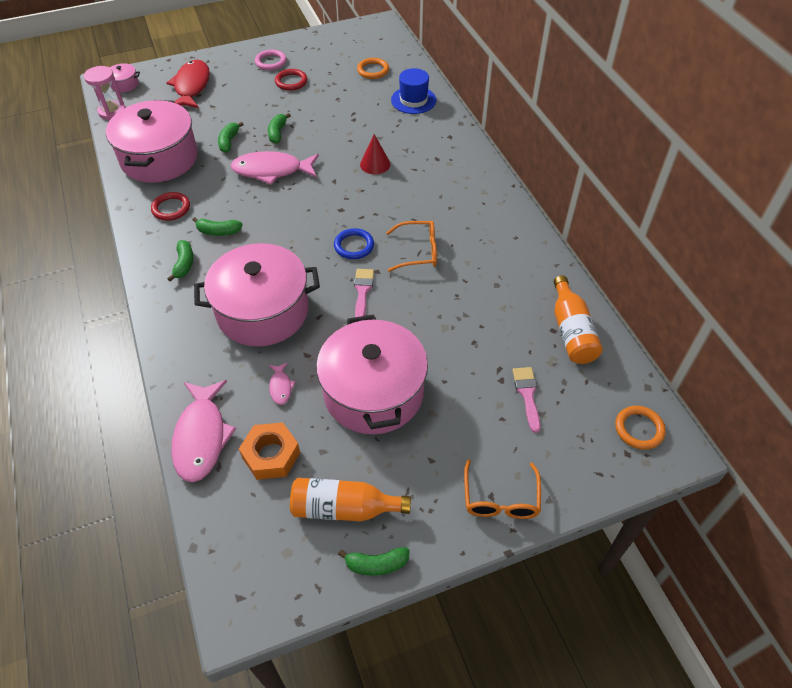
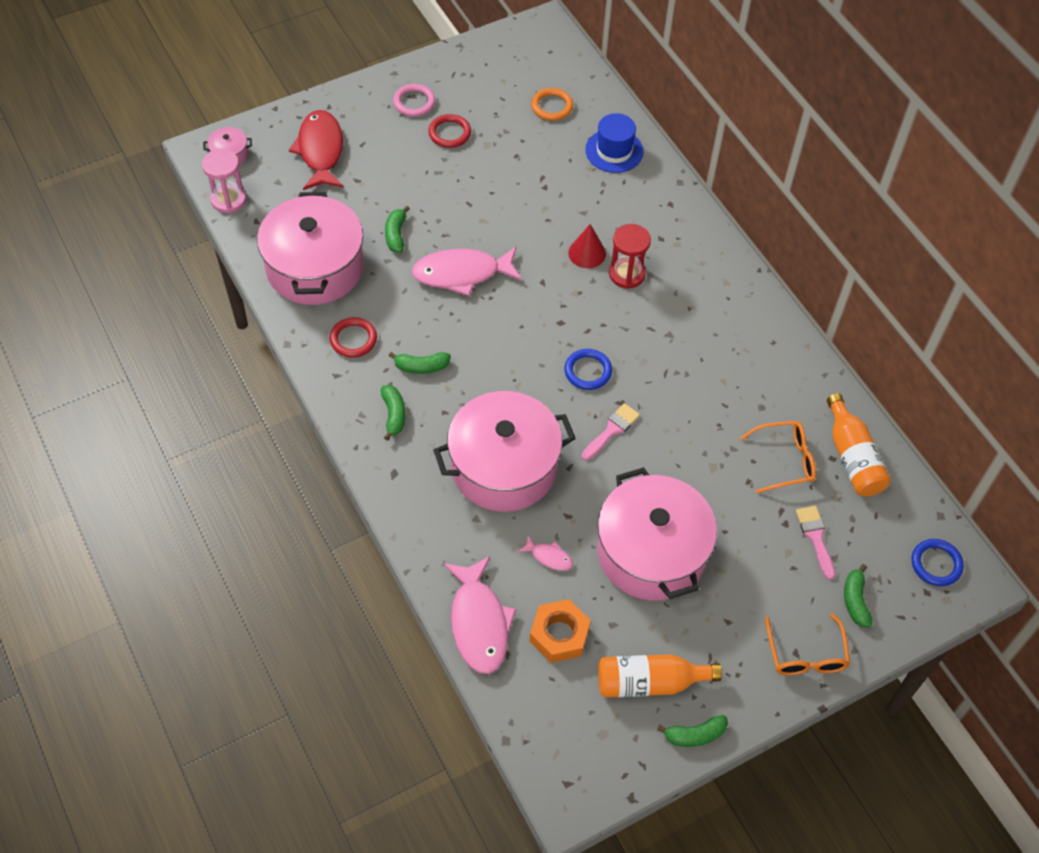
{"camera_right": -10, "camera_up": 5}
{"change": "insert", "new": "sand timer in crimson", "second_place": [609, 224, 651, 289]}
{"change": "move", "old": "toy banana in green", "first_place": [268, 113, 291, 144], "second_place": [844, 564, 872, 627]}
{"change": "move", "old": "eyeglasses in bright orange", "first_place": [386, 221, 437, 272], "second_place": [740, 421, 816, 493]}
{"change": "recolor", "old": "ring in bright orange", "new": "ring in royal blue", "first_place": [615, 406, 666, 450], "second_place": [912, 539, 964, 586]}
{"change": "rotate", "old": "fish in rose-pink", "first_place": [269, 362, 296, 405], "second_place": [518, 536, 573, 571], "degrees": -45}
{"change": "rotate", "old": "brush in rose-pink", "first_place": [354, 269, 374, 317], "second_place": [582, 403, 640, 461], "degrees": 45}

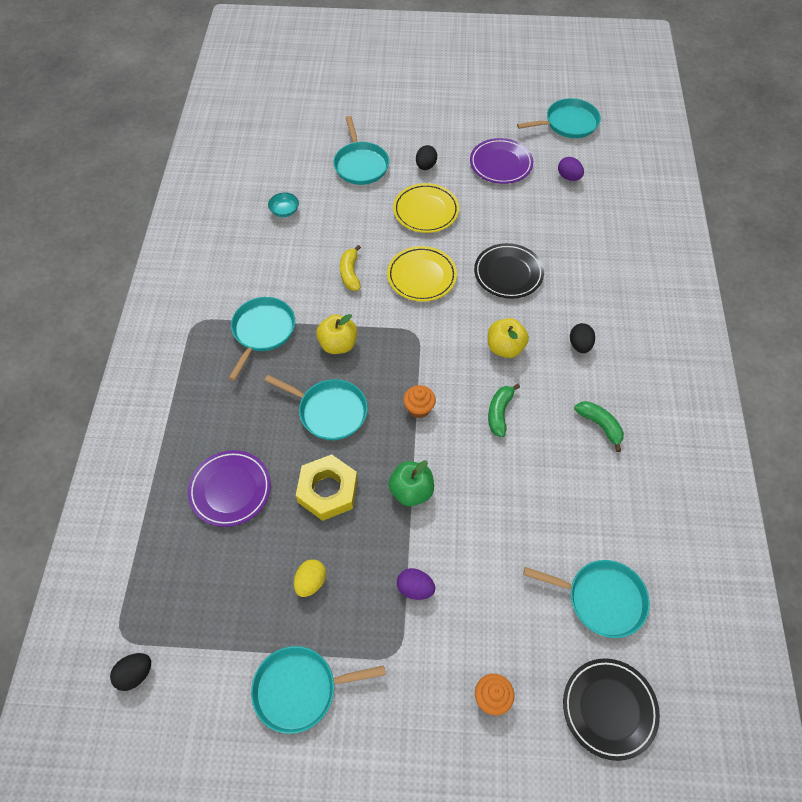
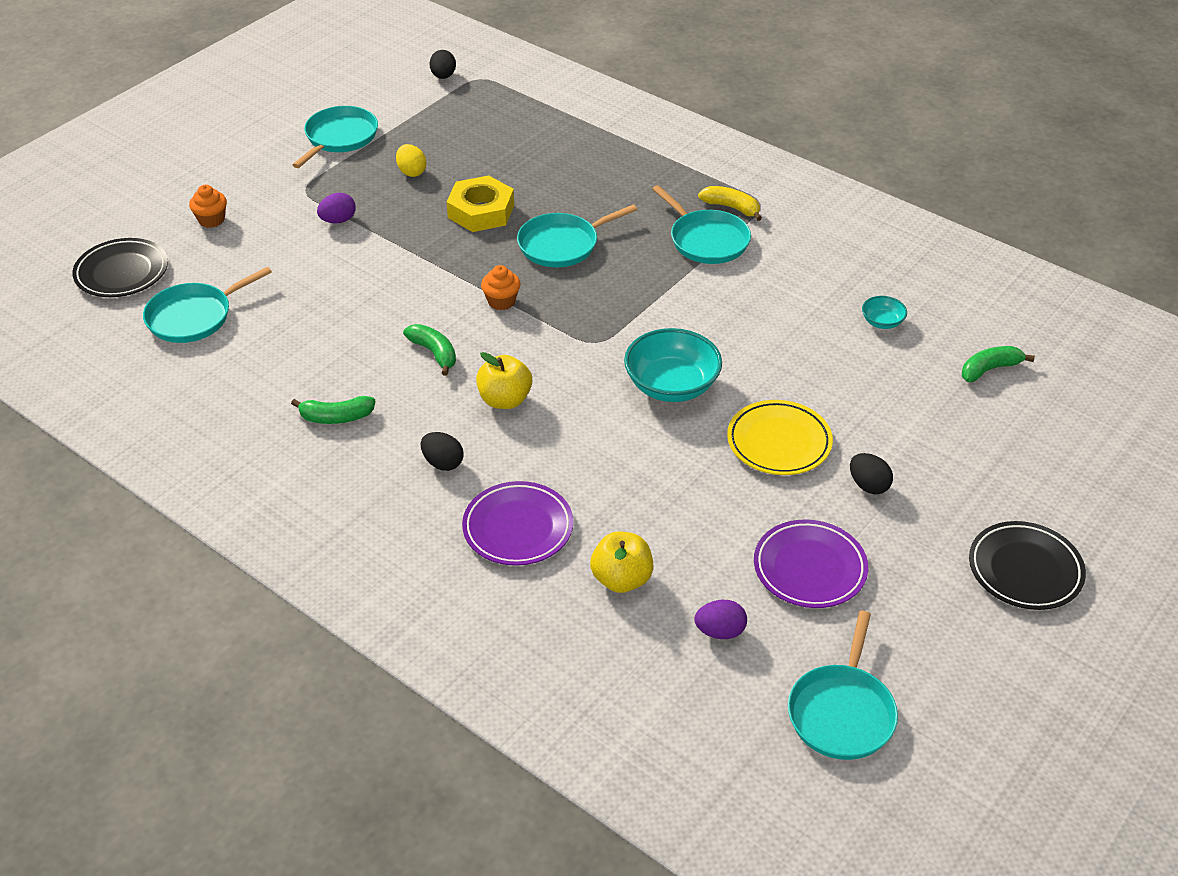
{"camera_right": 125, "camera_up": -15}
{"change": "delete", "old": "frying pan in aqua", "first_place": [333, 116, 389, 185]}
{"change": "delete", "old": "apple in green", "first_place": [388, 460, 434, 506]}
{"change": "insert", "new": "toy banana in green", "second_place": [962, 346, 1035, 382]}
{"change": "move", "old": "flat dish in purple", "first_place": [188, 450, 271, 527], "second_place": [462, 481, 573, 566]}
{"change": "move", "old": "apple in yellow", "first_place": [316, 314, 357, 354], "second_place": [590, 532, 653, 593]}
{"change": "move", "old": "toy banana in yellow", "first_place": [340, 245, 361, 291], "second_place": [698, 186, 762, 221]}
{"change": "move", "old": "flat dish in ebony", "first_place": [474, 243, 544, 299], "second_place": [969, 521, 1086, 610]}
{"change": "replace", "old": "flat dish in yellow", "new": "bowl in aqua", "first_place": [387, 246, 457, 302], "second_place": [624, 328, 722, 402]}

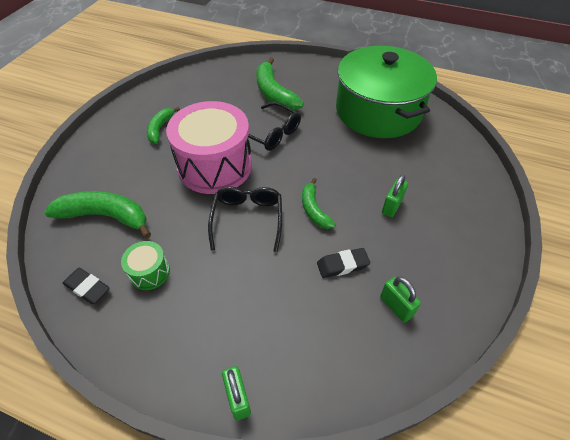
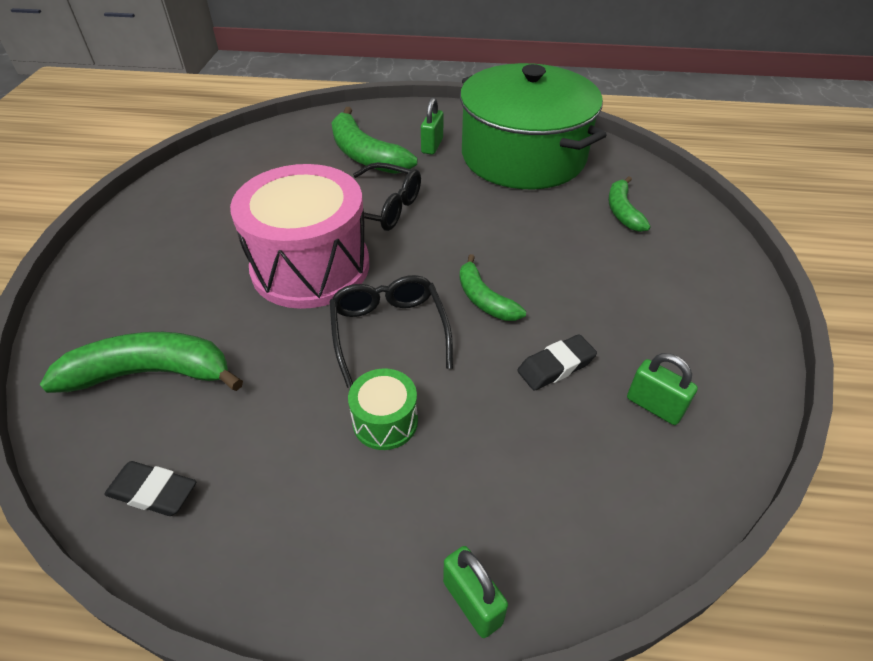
{"camera_right": -15, "camera_up": -5}
{"change": "move", "old": "snare drum in green", "first_place": [121, 241, 170, 290], "second_place": [348, 368, 418, 450]}
{"change": "move", "old": "toy banana in green", "first_place": [147, 107, 180, 144], "second_place": [608, 176, 651, 232]}
{"change": "move", "old": "small lock in green", "first_place": [382, 174, 408, 217], "second_place": [421, 97, 443, 155]}

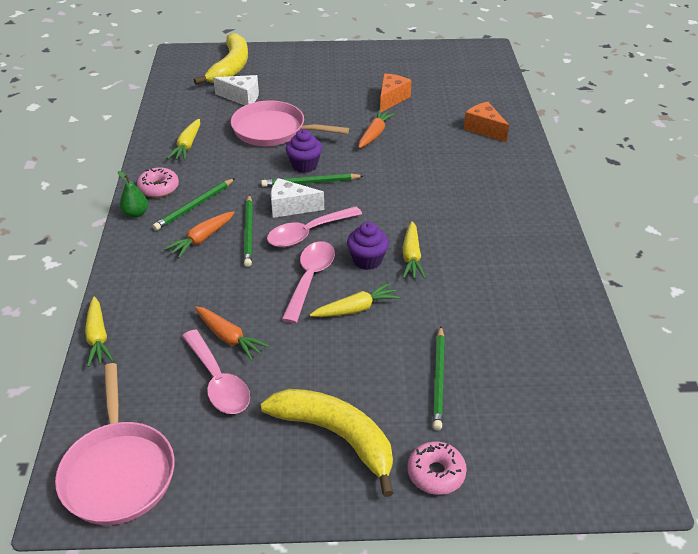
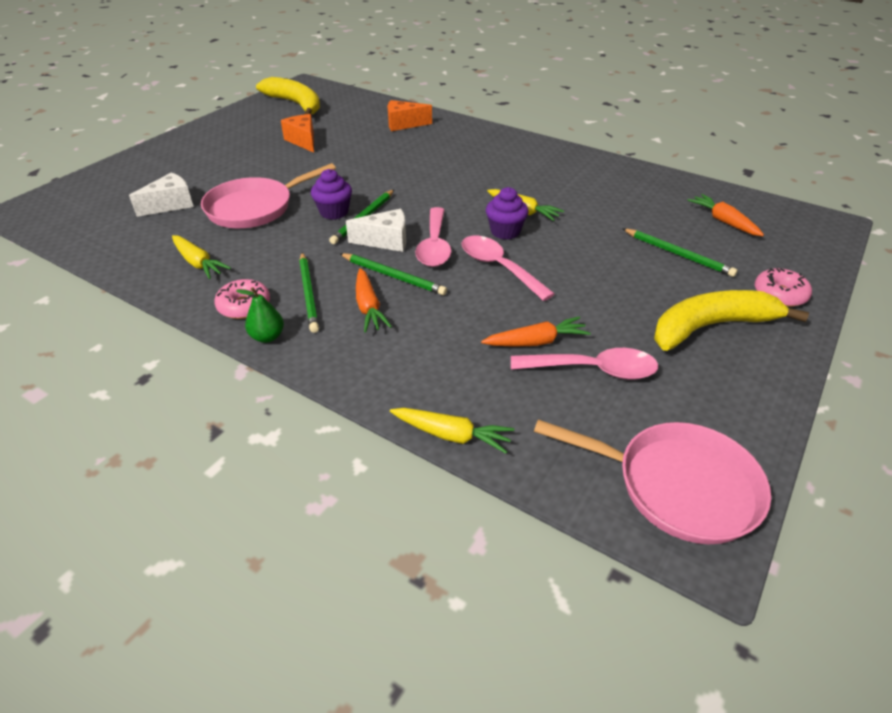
{"camera_right": -55, "camera_up": 0}
{"change": "delete", "old": "root vegetable in yellow", "first_place": [310, 283, 400, 317]}
{"change": "move", "old": "toy banana in yellow", "first_place": [194, 33, 248, 85], "second_place": [256, 77, 320, 114]}
{"change": "move", "old": "root vegetable in bright orange", "first_place": [358, 110, 395, 148], "second_place": [688, 194, 764, 236]}
{"change": "rotate", "old": "cheese in pure white", "first_place": [271, 178, 324, 218], "second_place": [346, 208, 406, 252], "degrees": -135}

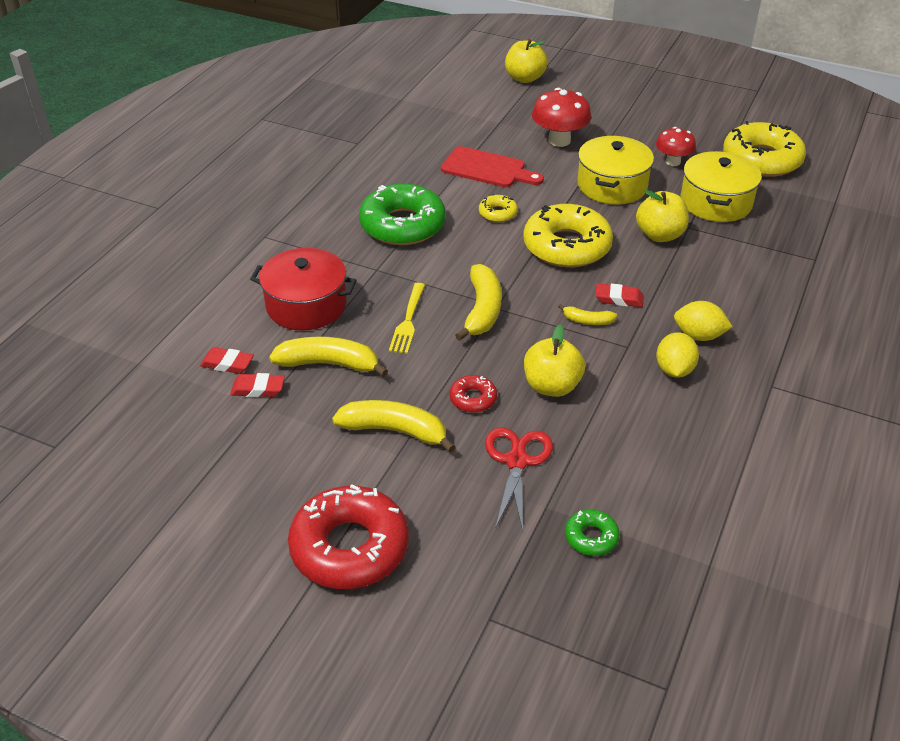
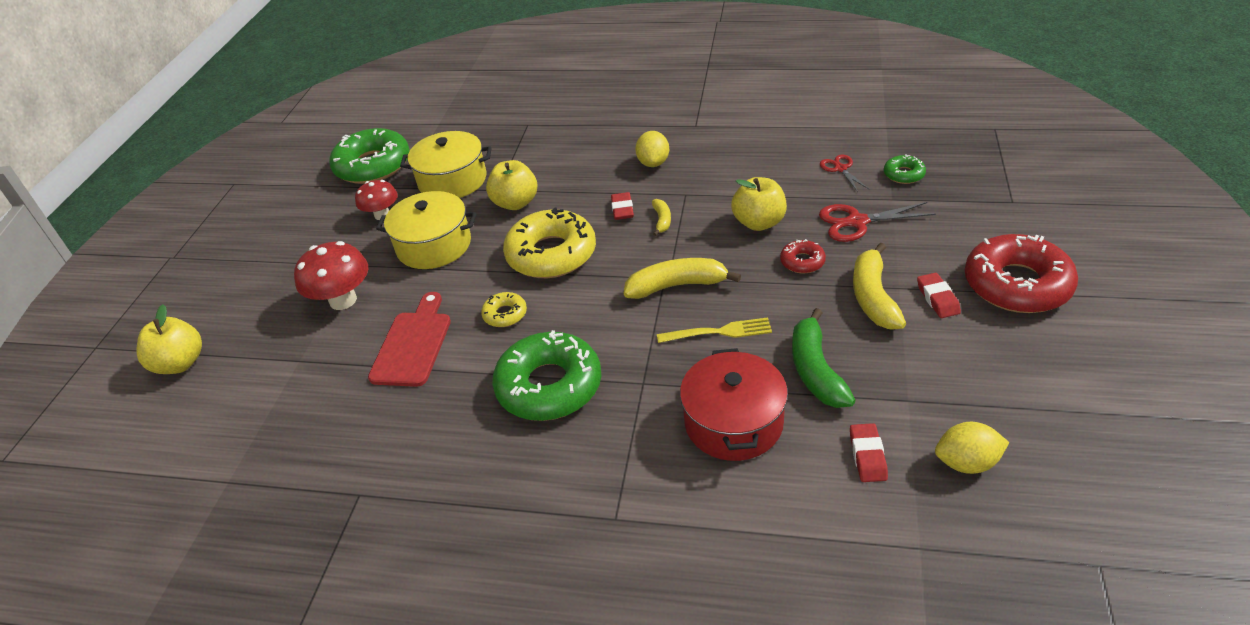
{"camera_right": -100, "camera_up": 0}
{"change": "insert", "new": "shears in crimson", "second_place": [820, 155, 870, 192]}
{"change": "move", "old": "gum eraser in crimson", "first_place": [230, 373, 285, 397], "second_place": [917, 273, 961, 318]}
{"change": "move", "old": "citrus fruit in yellow", "first_place": [656, 332, 699, 378], "second_place": [935, 422, 1009, 474]}
{"change": "recolor", "old": "toy banana in yellow", "new": "toy banana in green", "first_place": [269, 336, 388, 377], "second_place": [792, 308, 856, 408]}
{"change": "recolor", "old": "doughnut in yellow", "new": "doughnut in green", "first_place": [723, 121, 806, 177], "second_place": [329, 128, 410, 184]}

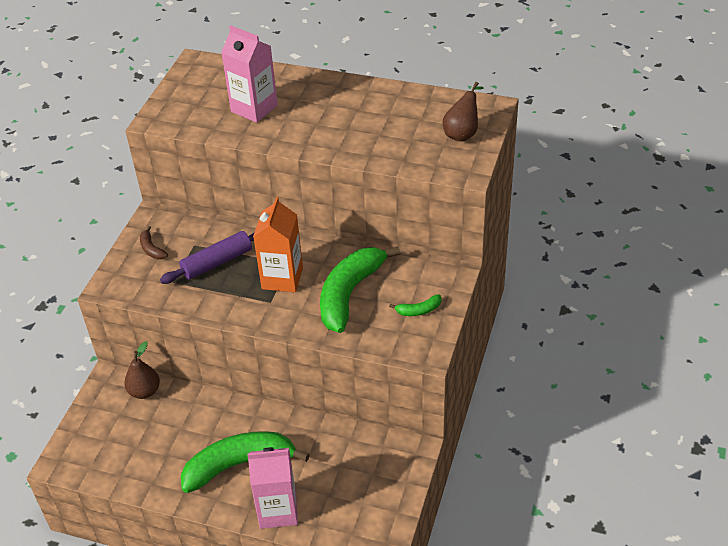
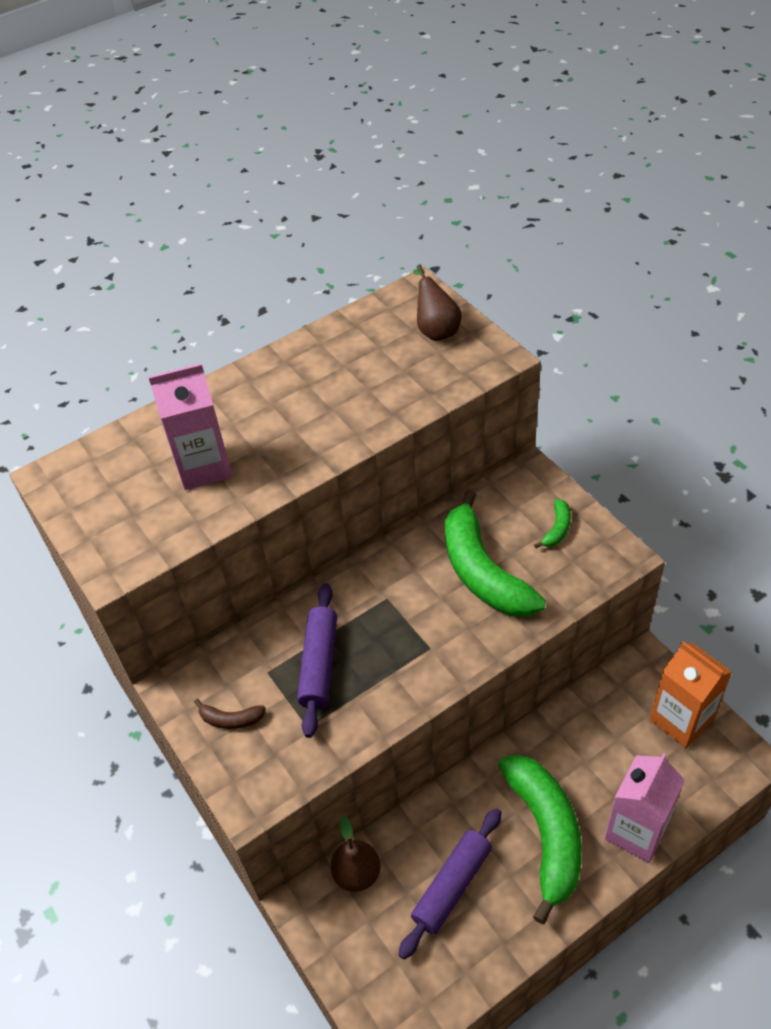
{"camera_right": -50, "camera_up": 5}
{"change": "insert", "new": "rolling pin in purple", "second_place": [398, 808, 501, 960]}
{"change": "move", "old": "milk carton in bright orange", "first_place": [253, 197, 303, 292], "second_place": [650, 641, 732, 748]}
{"change": "rotate", "old": "toy banana in green", "first_place": [181, 431, 310, 493], "second_place": [498, 755, 582, 924], "degrees": 150}

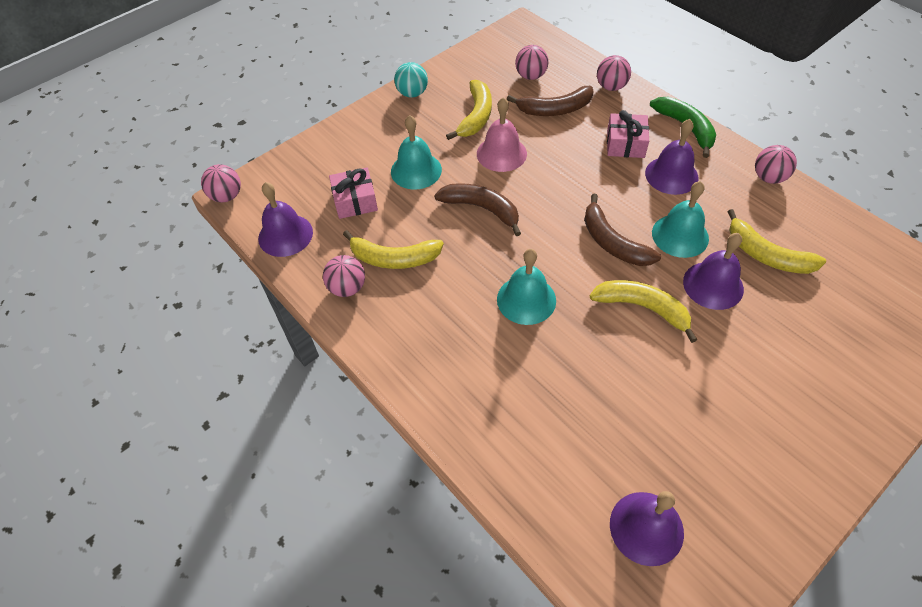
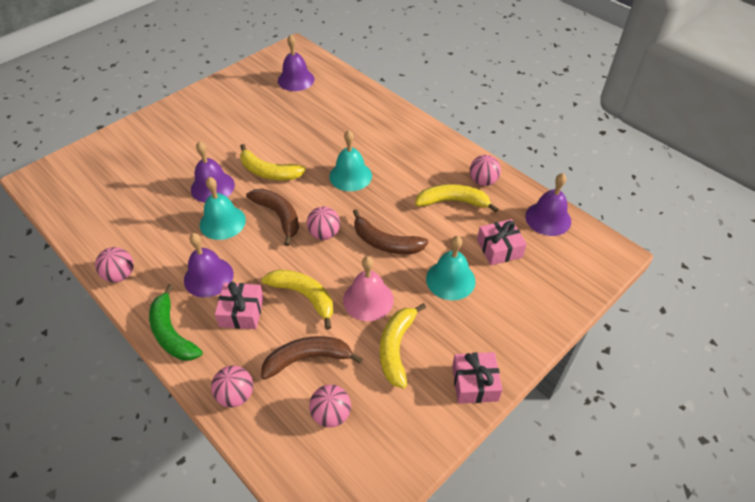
{"camera_right": 175, "camera_up": -5}
{"change": "move", "old": "play ball in rose-pink", "first_place": [201, 164, 241, 202], "second_place": [307, 207, 340, 240]}
{"change": "move", "old": "toy banana in yellow", "first_place": [728, 209, 826, 274], "second_place": [262, 270, 333, 330]}
{"change": "replace", "old": "play ball in aqua", "new": "wrapped gift in rose-pink", "first_place": [394, 62, 428, 98], "second_place": [452, 352, 503, 404]}

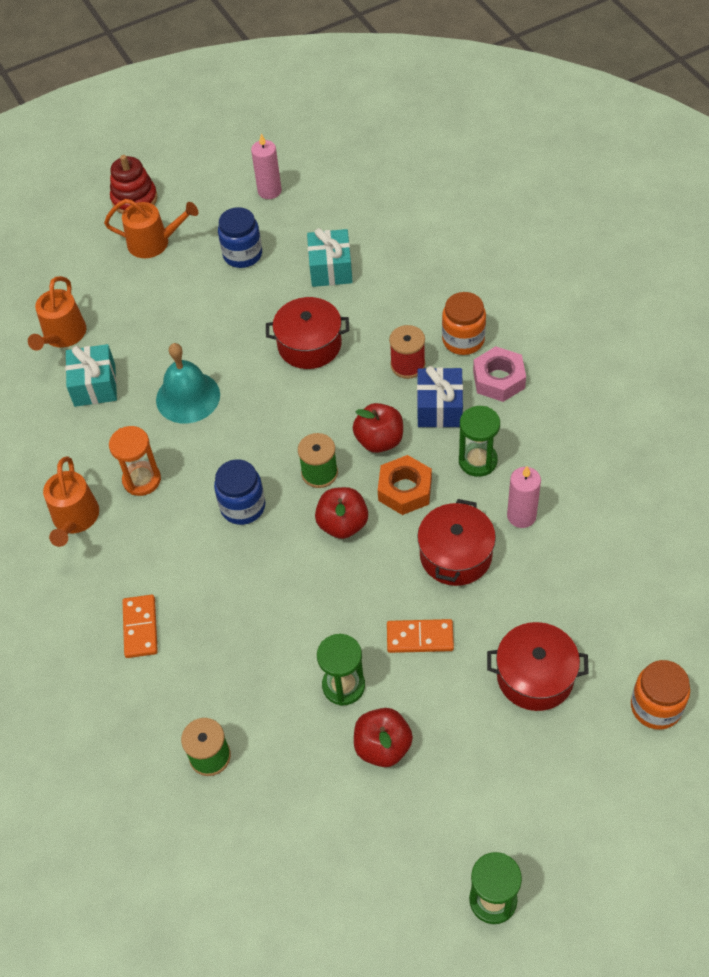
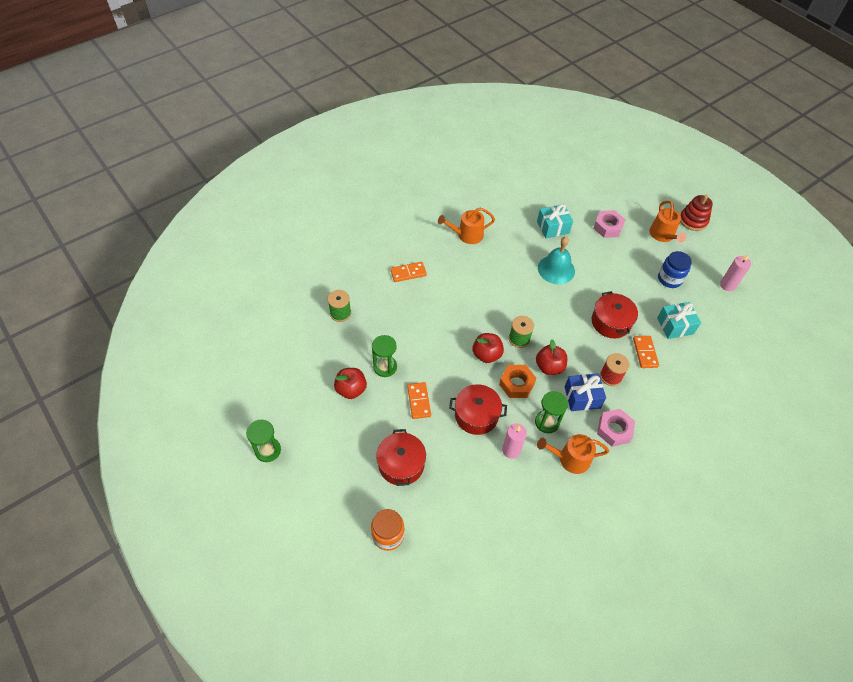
{"camera_right": 75, "camera_up": 0}
{"change": "delete", "old": "sand timer in bright orange", "first_place": [109, 426, 161, 496]}
{"change": "delete", "old": "preserve jar in royal blue", "first_place": [214, 459, 265, 525]}
{"change": "delete", "old": "preserve jar in bright orange", "first_place": [442, 292, 486, 355]}
{"change": "insert", "new": "hex nut in rose-pink", "second_place": [593, 210, 626, 238]}
{"change": "insert", "new": "domino in bright orange", "second_place": [633, 336, 659, 368]}
{"change": "move", "old": "watering can in bright orange", "first_place": [28, 276, 86, 351], "second_place": [537, 434, 609, 474]}

